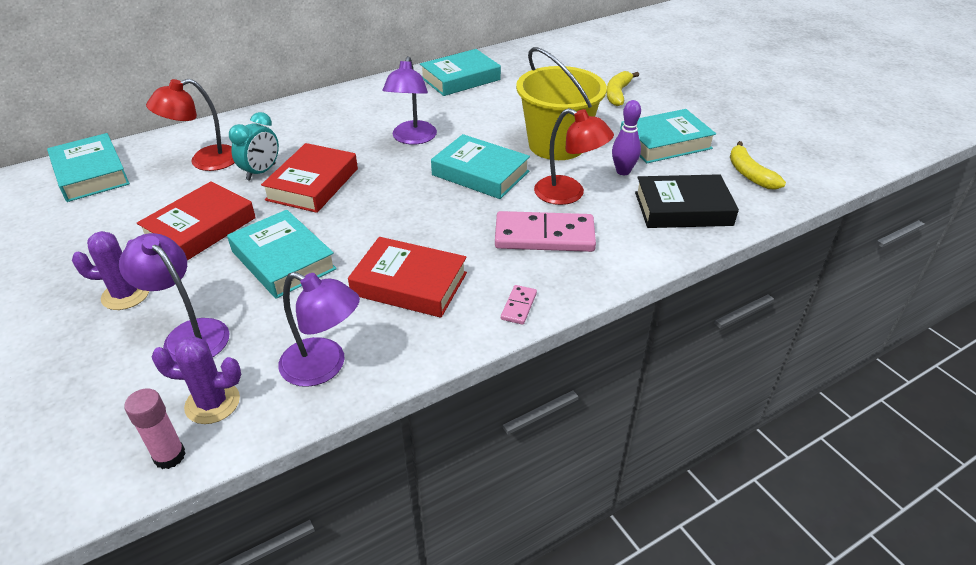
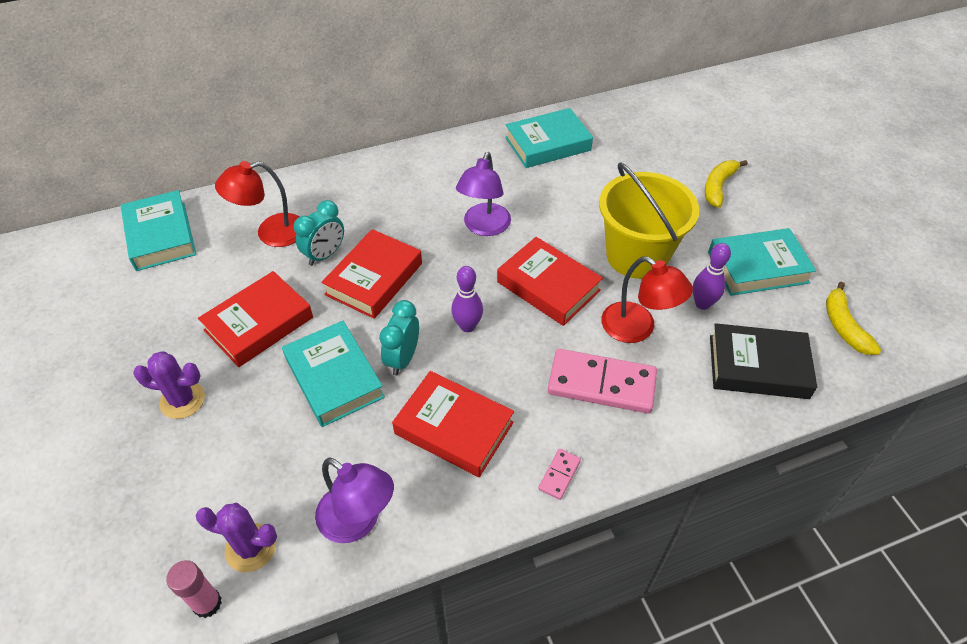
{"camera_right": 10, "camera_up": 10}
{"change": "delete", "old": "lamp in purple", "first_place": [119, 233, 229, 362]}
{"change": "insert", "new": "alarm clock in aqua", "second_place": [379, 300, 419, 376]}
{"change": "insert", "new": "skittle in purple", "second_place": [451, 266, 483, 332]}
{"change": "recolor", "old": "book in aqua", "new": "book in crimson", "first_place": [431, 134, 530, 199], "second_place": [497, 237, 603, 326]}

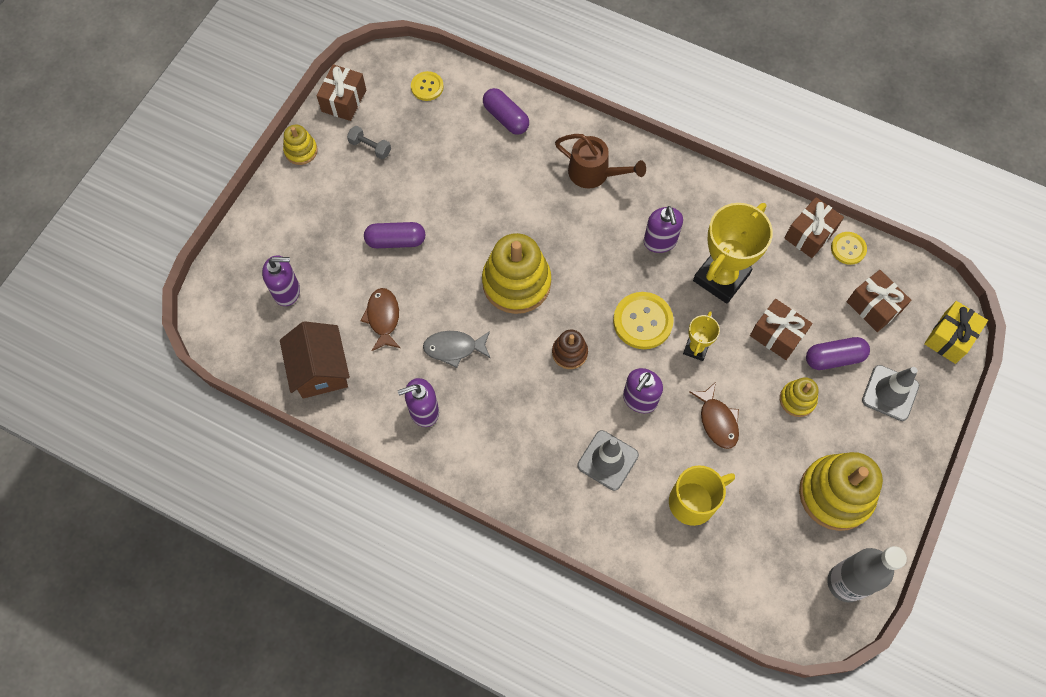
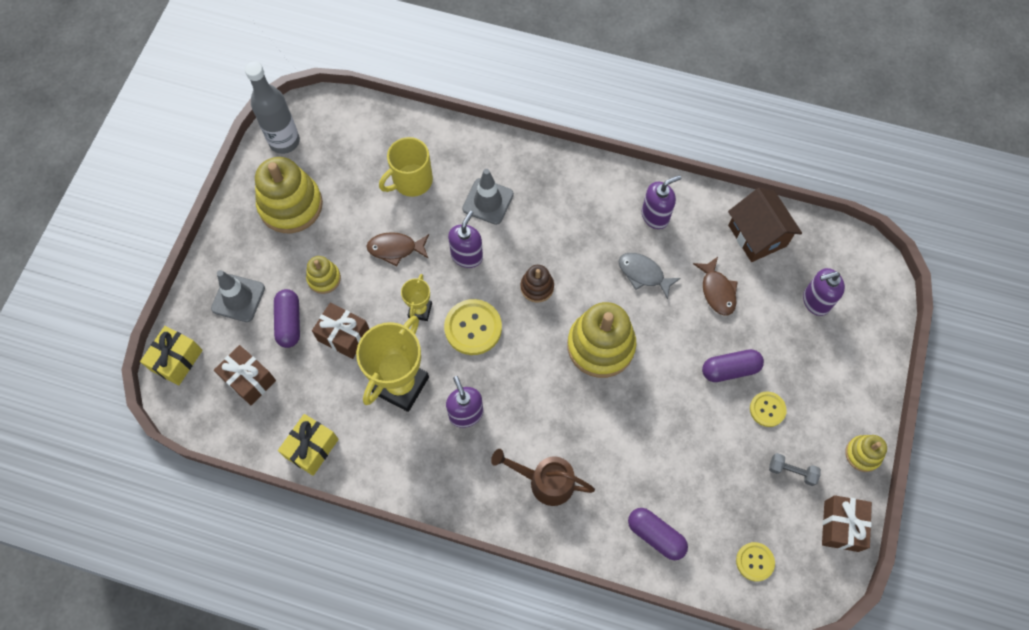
{"camera_right": 170, "camera_up": 0}
{"change": "move", "old": "button in yellow", "first_place": [831, 232, 867, 265], "second_place": [750, 391, 787, 427]}
{"change": "recolor", "old": "wrapped gift in dark brown", "new": "wrapped gift in yellow", "first_place": [784, 197, 844, 258], "second_place": [278, 414, 339, 476]}
{"change": "rotate", "old": "fish in gray", "first_place": [423, 331, 490, 368], "second_place": [619, 253, 681, 300], "degrees": -135}
{"change": "rotate", "old": "fish in dark brown", "first_place": [689, 382, 739, 449], "second_place": [367, 232, 429, 266], "degrees": -60}
{"change": "rotate", "old": "pill shape in purple", "first_place": [806, 337, 870, 370], "second_place": [274, 289, 300, 348], "degrees": -75}

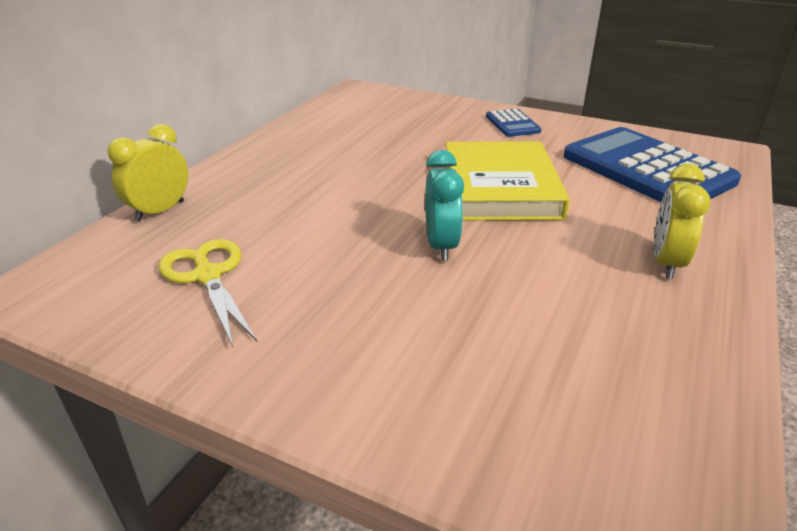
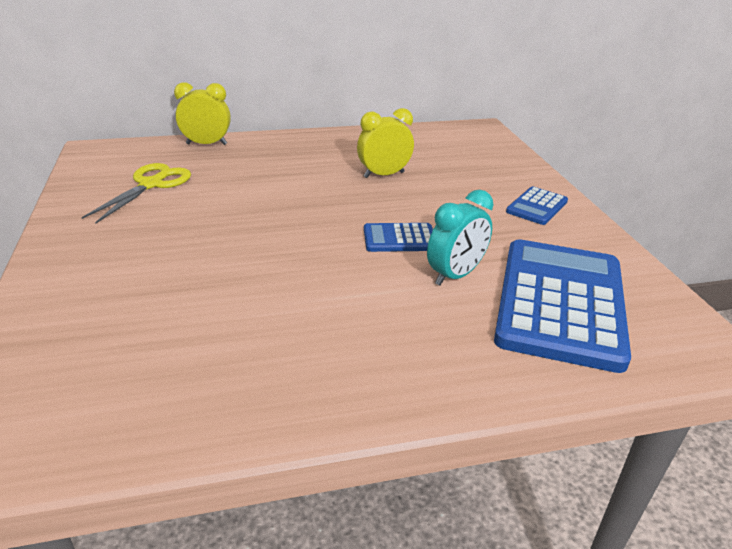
{"camera_right": 50, "camera_up": 0}
{"change": "move", "old": "alarm clock in aqua", "first_place": [425, 150, 464, 261], "second_place": [427, 190, 493, 286]}
{"change": "move", "old": "alarm clock in yellow", "first_place": [654, 164, 711, 279], "second_place": [357, 108, 414, 178]}
{"change": "replace", "old": "book in yellow", "new": "adding machine in royal blue", "first_place": [446, 141, 570, 221], "second_place": [364, 223, 433, 252]}

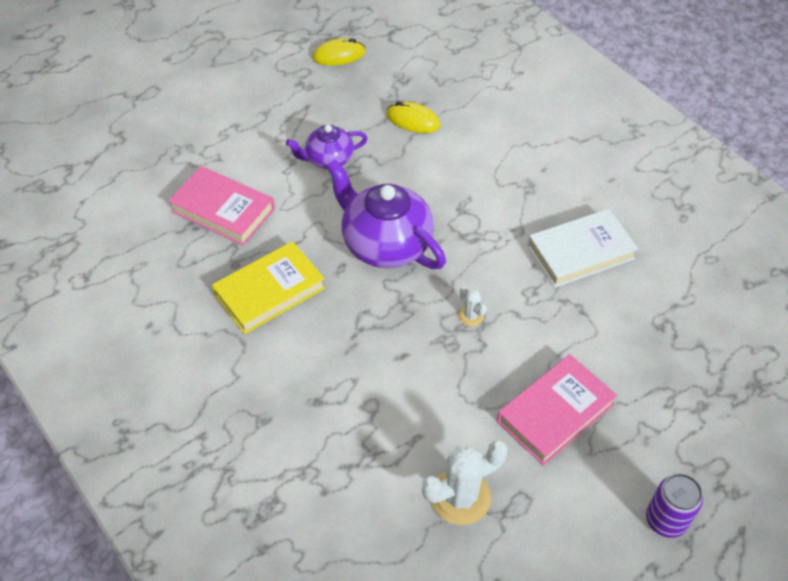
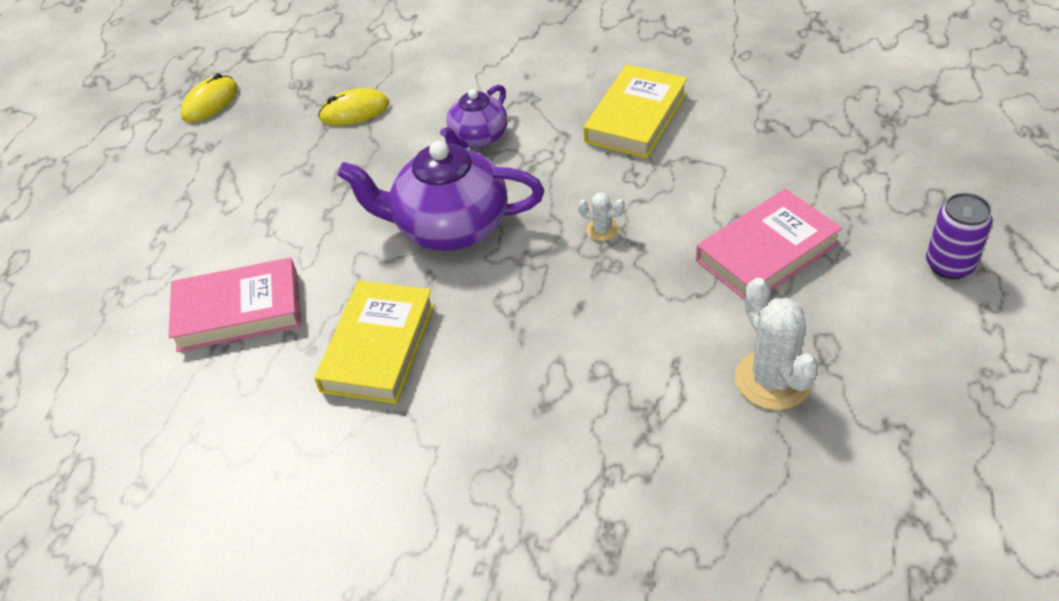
{"camera_right": -35, "camera_up": -5}
{"change": "move", "old": "tea pot in purple", "first_place": [286, 125, 368, 169], "second_place": [440, 85, 507, 148]}
{"change": "recolor", "old": "book in pure white", "new": "book in yellow", "first_place": [528, 209, 638, 288], "second_place": [584, 64, 687, 158]}
{"change": "rotate", "old": "prickly plant in pure white", "first_place": [422, 440, 508, 525], "second_place": [735, 278, 819, 410], "degrees": -45}
{"change": "rotate", "old": "book in rose-pink", "first_place": [497, 354, 617, 466], "second_place": [696, 189, 842, 300], "degrees": 45}

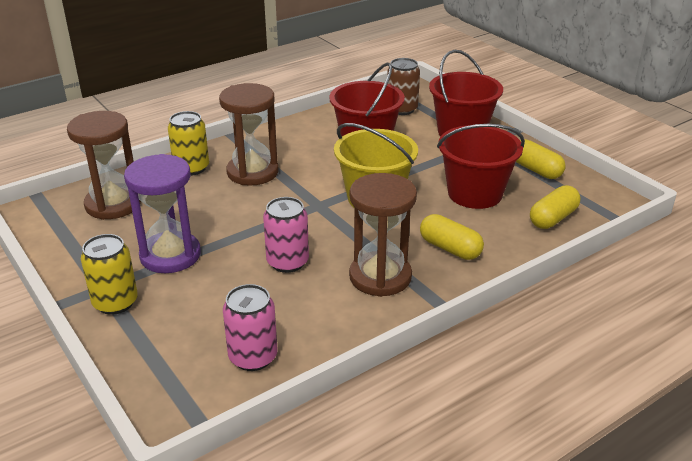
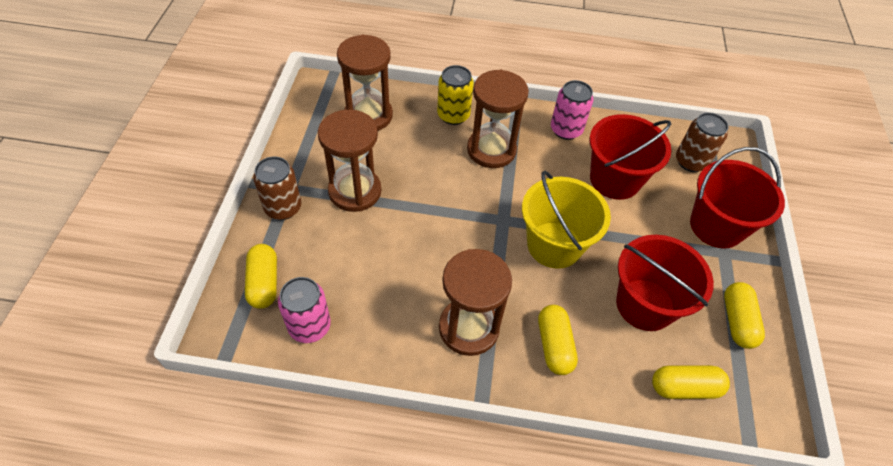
{"camera_right": 40, "camera_up": 20}
{"change": "insert", "new": "pill shape in yellow", "second_place": [245, 244, 277, 309]}
{"change": "move", "old": "can in rose-pink", "first_place": [263, 197, 309, 273], "second_place": [551, 80, 594, 140]}
{"change": "recolor", "old": "can in yellow", "new": "can in dark brown", "first_place": [81, 234, 138, 315], "second_place": [253, 157, 301, 220]}
{"change": "recolor", "old": "sand timer in purple", "new": "sand timer in dark brown", "first_place": [124, 154, 201, 273], "second_place": [318, 110, 381, 212]}

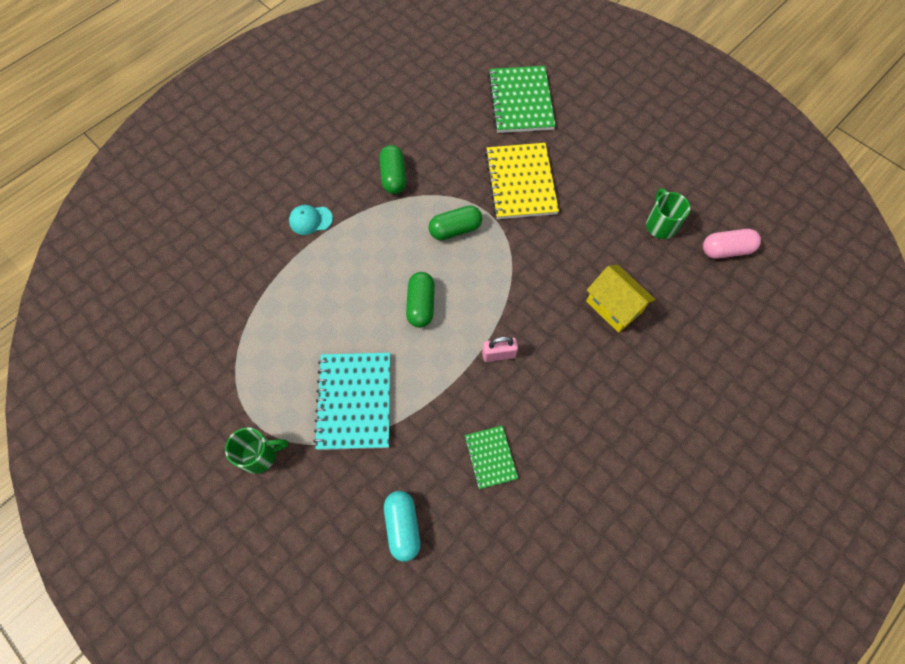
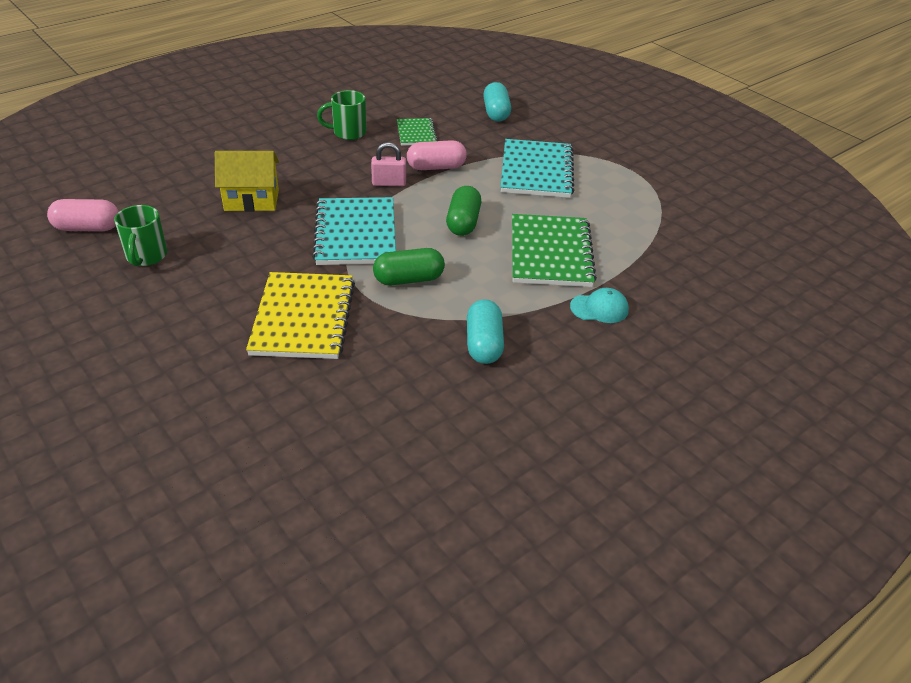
{"camera_right": -175, "camera_up": -25}
{"change": "insert", "new": "exercise book in aqua", "second_place": [312, 197, 396, 265]}
{"change": "insert", "new": "pill shape in rose-pink", "second_place": [407, 140, 467, 170]}
{"change": "move", "old": "tea mug in green", "first_place": [225, 427, 288, 474], "second_place": [317, 90, 366, 140]}
{"change": "move", "old": "exercise book in green", "first_place": [488, 66, 556, 133], "second_place": [512, 214, 597, 287]}
{"change": "recolor", "old": "pill shape in green", "new": "pill shape in aqua", "first_place": [379, 145, 406, 194], "second_place": [467, 299, 504, 364]}
{"change": "rotate", "old": "cottage in yellow", "first_place": [586, 265, 656, 333], "second_place": [215, 151, 279, 211], "degrees": -60}

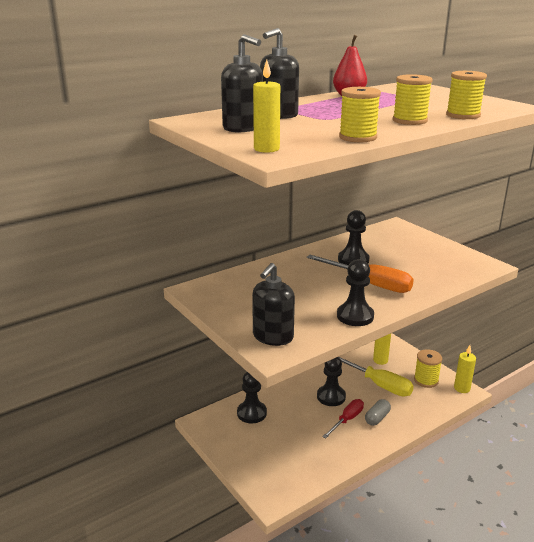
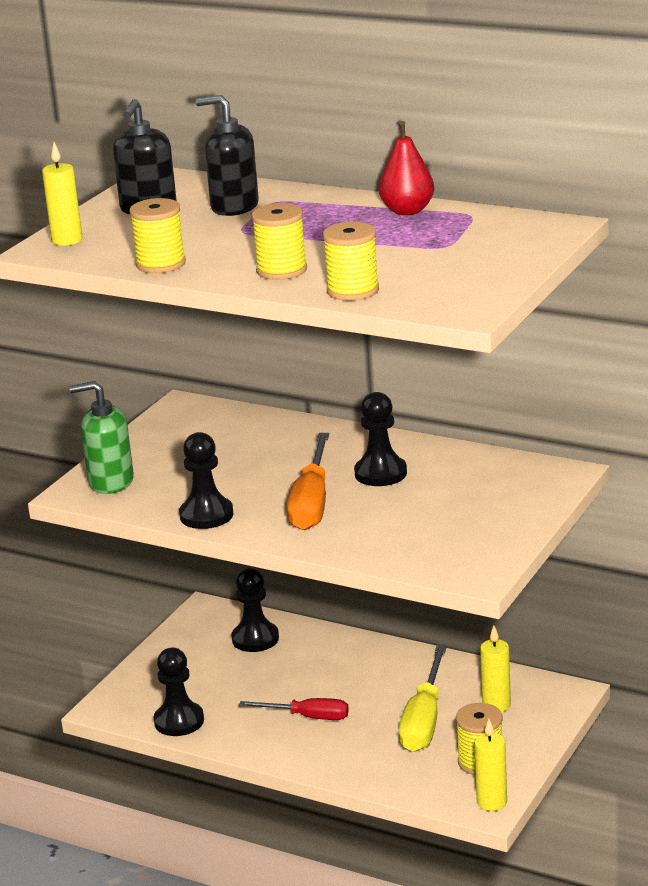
{"camera_right": 65, "camera_up": 0}
{"change": "delete", "old": "pill shape in gray", "first_place": [365, 399, 391, 426]}
{"change": "move", "old": "game pawn in ebony", "first_place": [317, 357, 346, 406], "second_place": [154, 648, 204, 736]}
{"change": "recolor", "old": "pump bottle in ebony", "new": "pump bottle in green", "first_place": [252, 263, 295, 346], "second_place": [69, 381, 134, 494]}

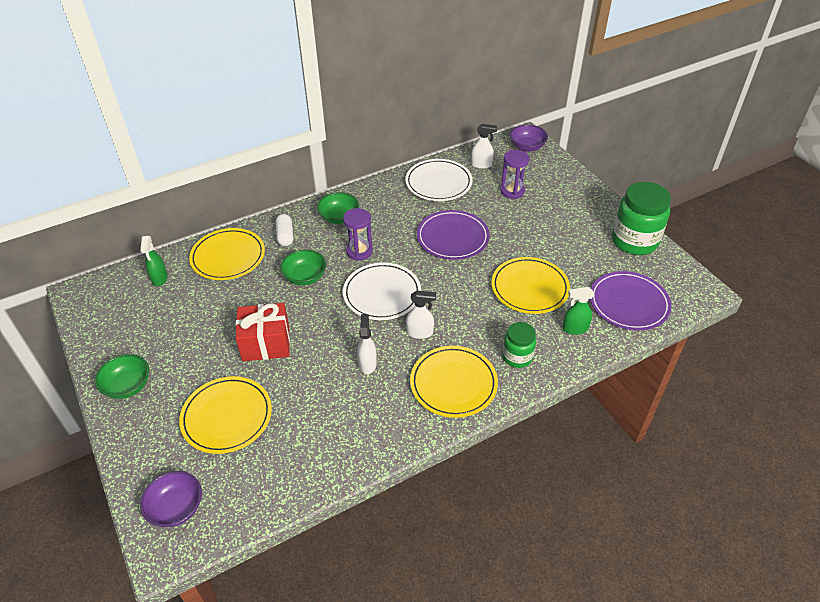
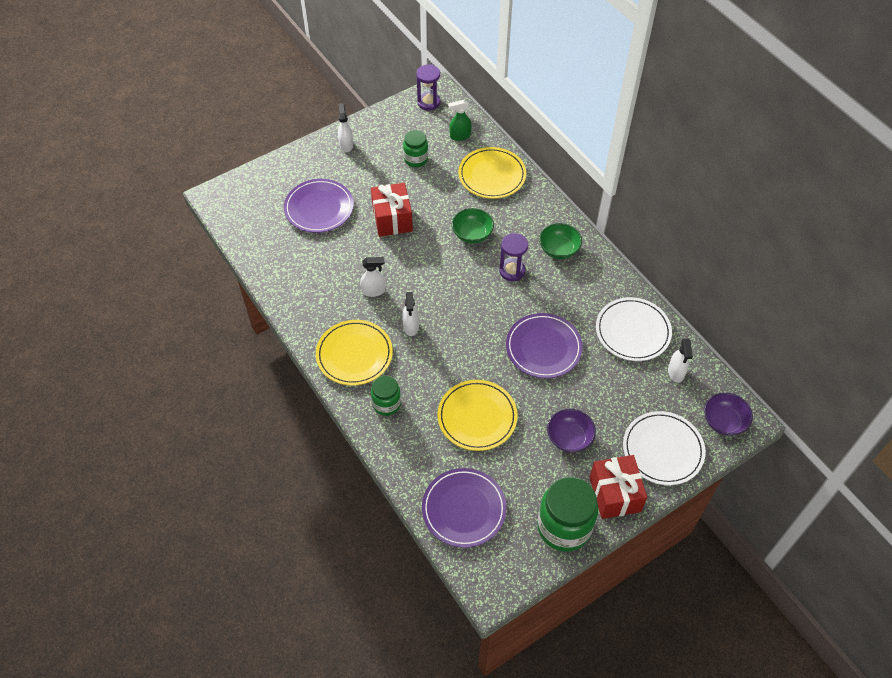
{"camera_right": 85, "camera_up": 10}
{"change": "delete", "old": "pill shape in pure white", "first_place": [276, 214, 293, 246]}
{"change": "delete", "old": "spray bottle in green", "first_place": [562, 287, 594, 335]}
{"change": "insert", "new": "preserve jar in green", "second_place": [403, 130, 428, 167]}
{"change": "insert", "new": "wrapped gift in crimson", "second_place": [590, 455, 647, 519]}
{"change": "move", "old": "bowl in purple", "first_place": [140, 471, 202, 527], "second_place": [547, 409, 596, 453]}
{"change": "move", "old": "flat dish in pure white", "first_place": [343, 262, 421, 320], "second_place": [623, 411, 706, 485]}
{"change": "move", "old": "sand timer in purple", "first_place": [500, 150, 529, 199], "second_place": [416, 64, 440, 111]}
{"change": "replace", "old": "bowl in green", "new": "spray bottle in pure white", "first_place": [95, 354, 149, 399], "second_place": [338, 103, 353, 152]}
{"change": "recolor", "old": "flat dish in yellow", "new": "flat dish in purple", "first_place": [179, 376, 272, 454], "second_place": [284, 179, 354, 233]}

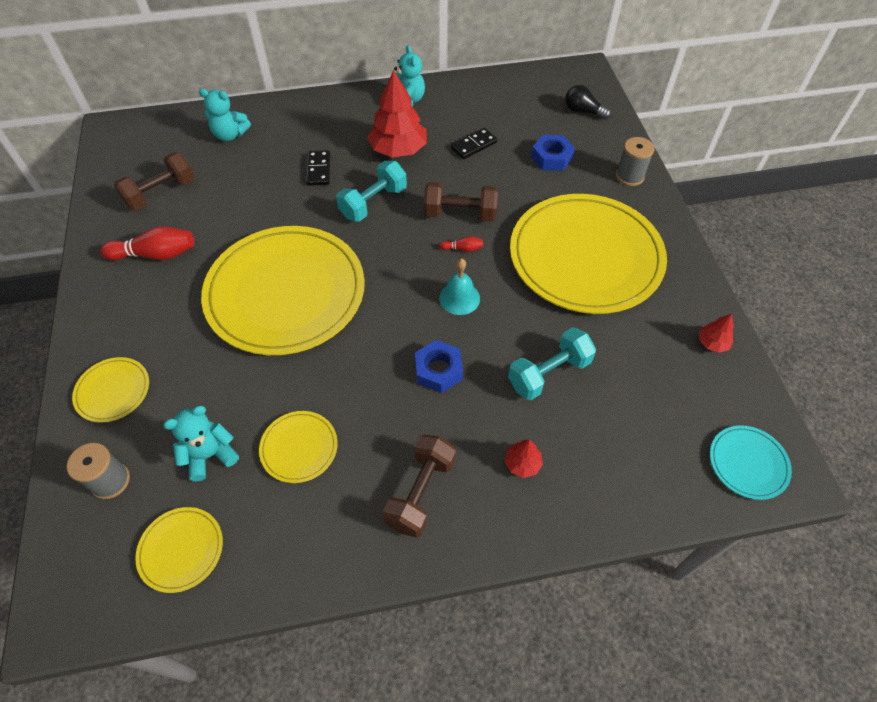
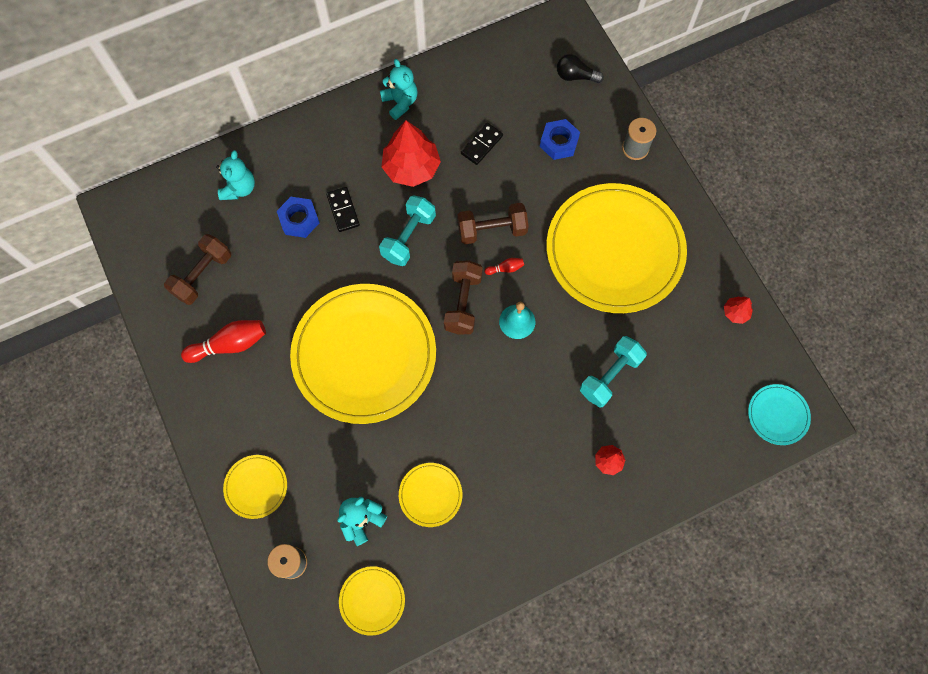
{"camera_right": -15, "camera_up": 15}
{"change": "move", "old": "hand weight in dark brown", "first_place": [383, 435, 456, 538], "second_place": [444, 260, 483, 335]}
{"change": "move", "old": "hex nut in royal blue", "first_place": [415, 340, 463, 393], "second_place": [277, 197, 319, 238]}
{"change": "rotate", "old": "teddy bear in aqua", "first_place": [199, 89, 251, 141], "second_place": [216, 150, 255, 200], "degrees": -75}

